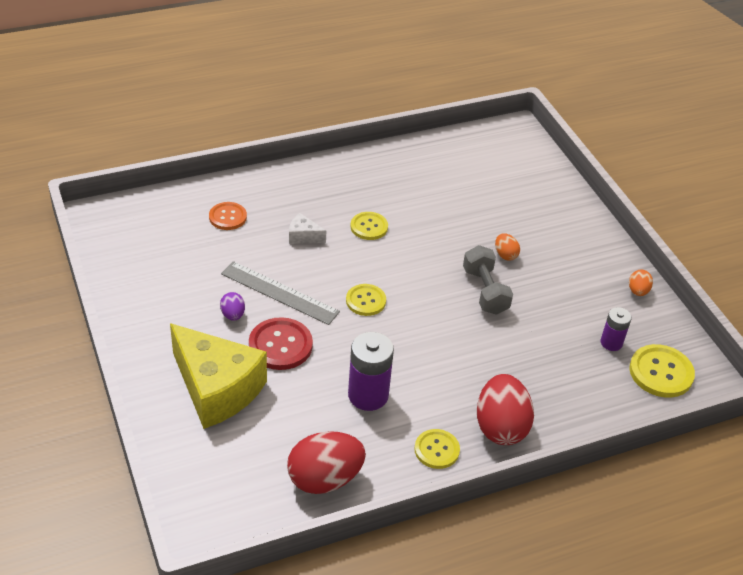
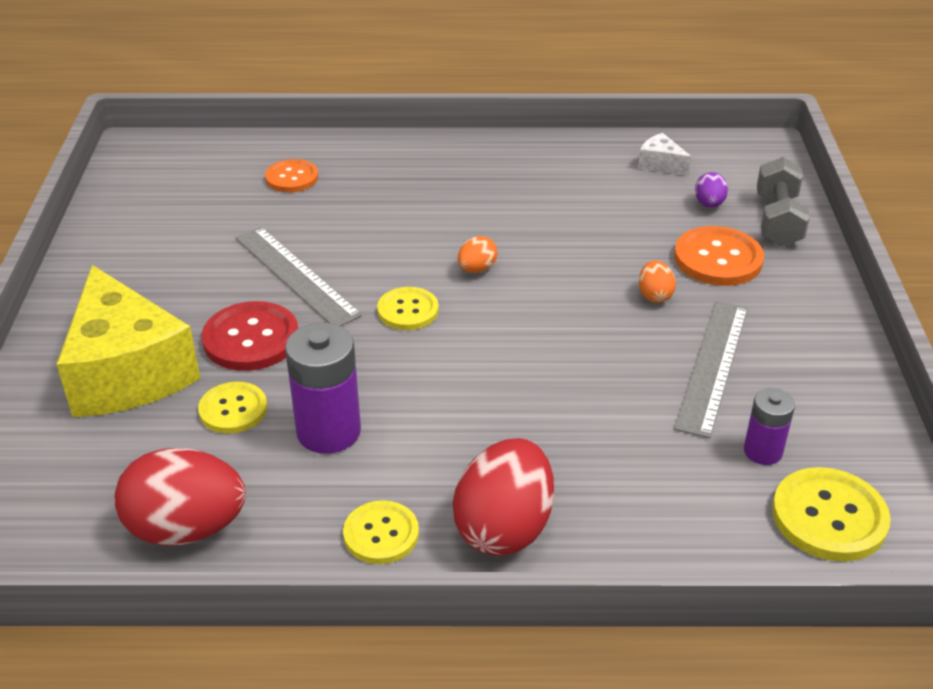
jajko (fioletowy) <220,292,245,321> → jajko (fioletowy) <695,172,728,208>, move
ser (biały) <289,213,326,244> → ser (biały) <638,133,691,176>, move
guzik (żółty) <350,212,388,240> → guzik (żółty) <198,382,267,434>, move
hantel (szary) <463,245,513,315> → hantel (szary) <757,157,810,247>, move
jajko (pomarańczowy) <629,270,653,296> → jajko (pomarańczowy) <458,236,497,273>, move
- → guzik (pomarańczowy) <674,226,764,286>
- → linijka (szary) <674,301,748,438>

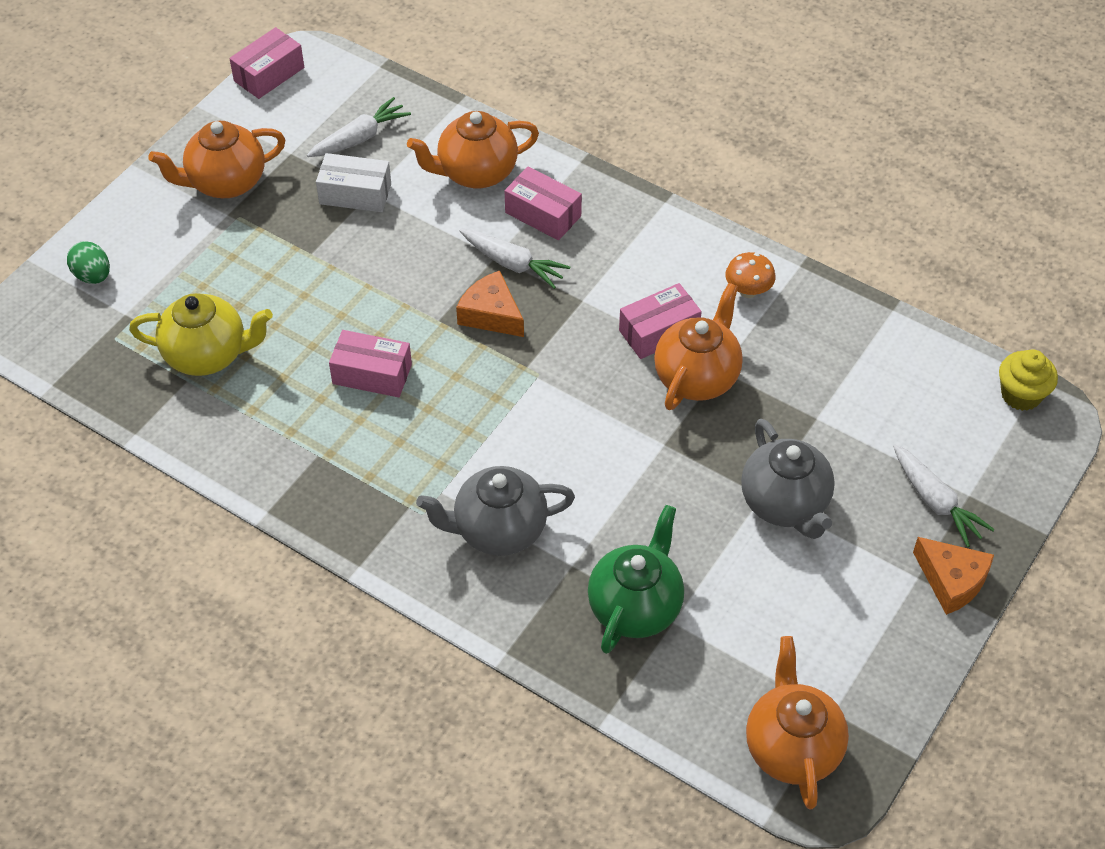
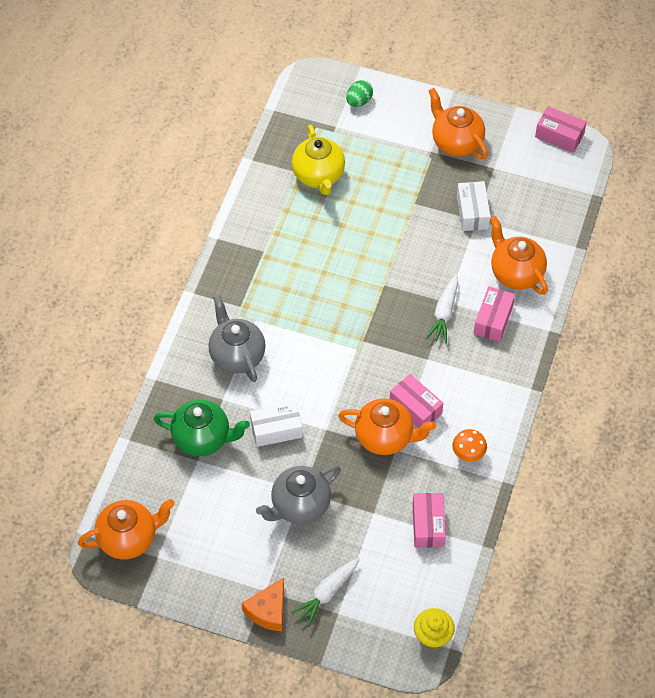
marchewka (biały) <307,97,411,157> → -
pudełko (różowy) <329,330,412,397> → pudełko (różowy) <412,493,446,548>, move
ser (pomarańczowy) <456,271,524,337> → -
- → pudełko (biały) <250,402,302,447>

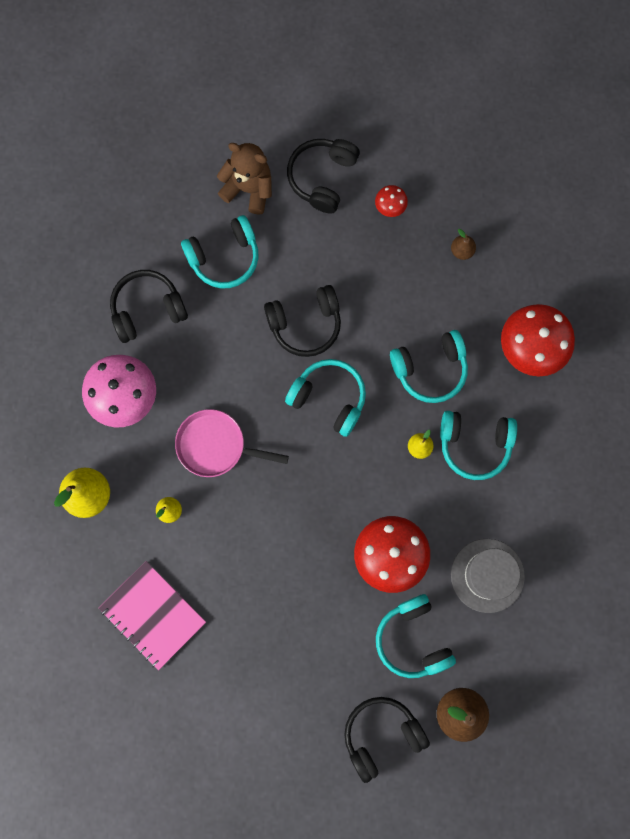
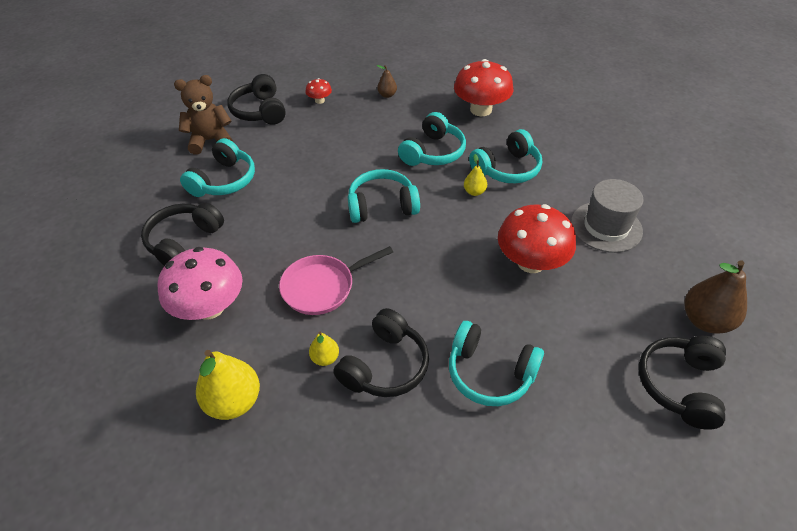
zeszyt (różowy) <98,561,206,671> → -
słuchawki (czarny) <264,285,341,357> → słuchawki (czarny) <333,308,429,397>, move
słuchawki (turkusowy) <376,594,456,678> → słuchawki (turkusowy) <449,321,544,406>, move

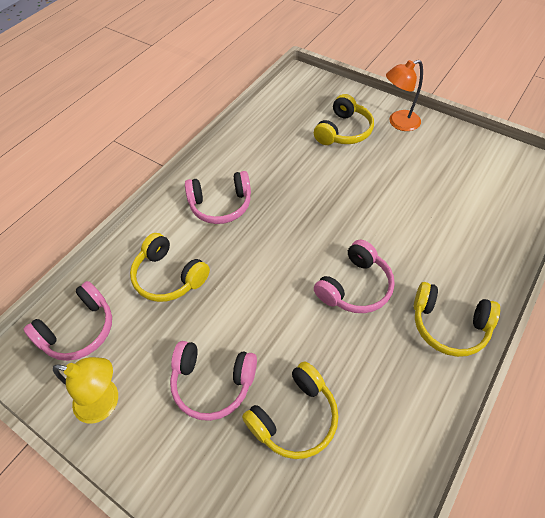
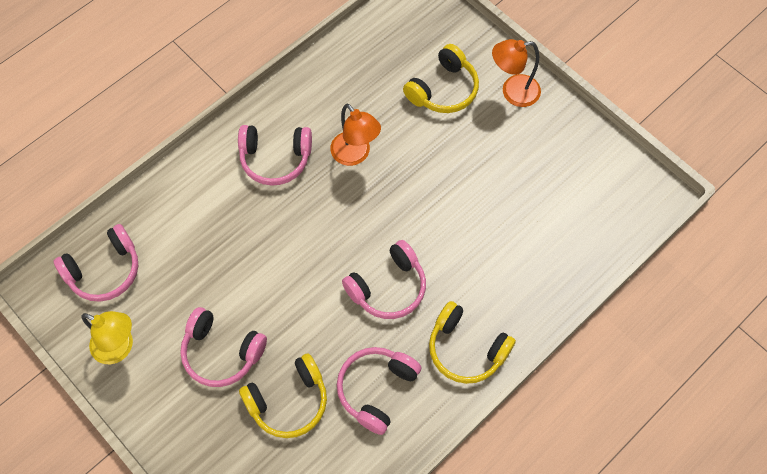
słuchawki (żółty) <130,233,210,302> → -
- → lampka (pomarańczowy) <330,104,381,166>
- → słuchawki (różowy) <337,347,421,435>

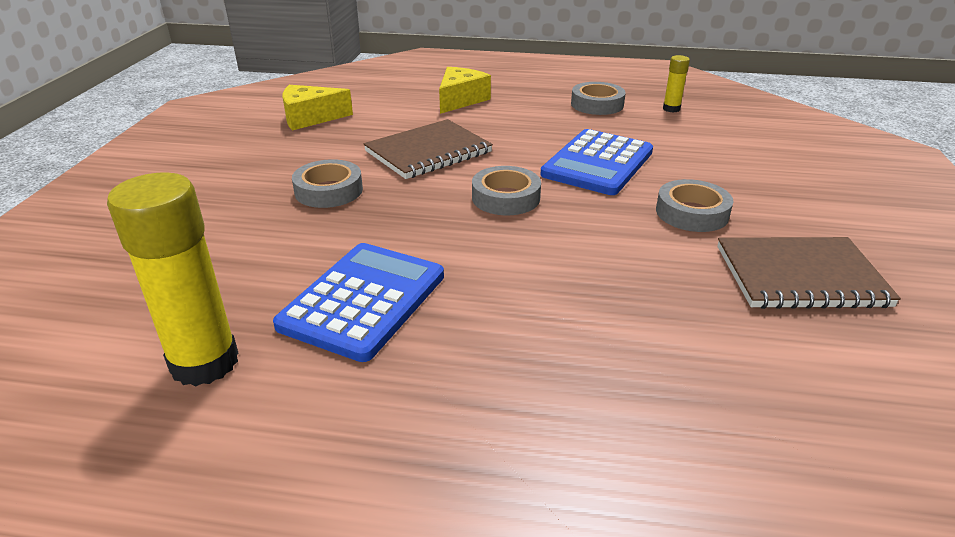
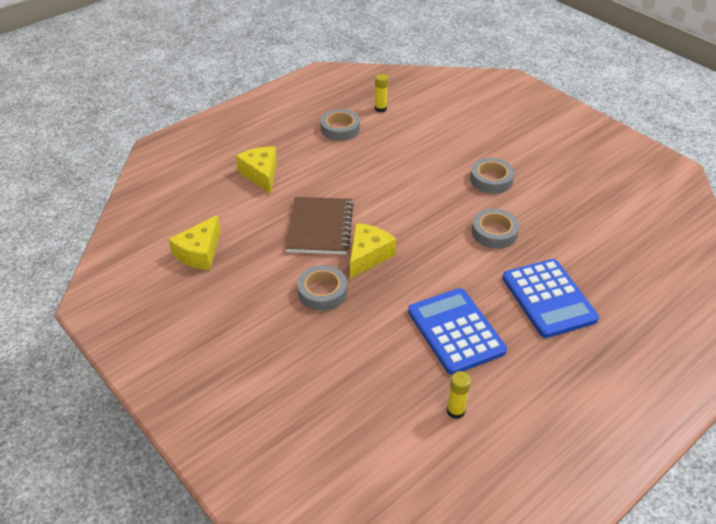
klej w sztyfcie (żółty) <107,172,238,386> → klej w sztyfcie (żółty) <447,371,471,419>, x0.48
taśma klejąca (szary) <472,166,541,215> → taśma klejąca (szary) <472,208,519,249>, move
kalkulator (niebieski) <541,129,653,195> → kalkulator (niebieski) <502,259,599,338>, move
zeszyt (brązowy) <717,237,901,309> → -
- → ser (żółty) <350,223,396,279>

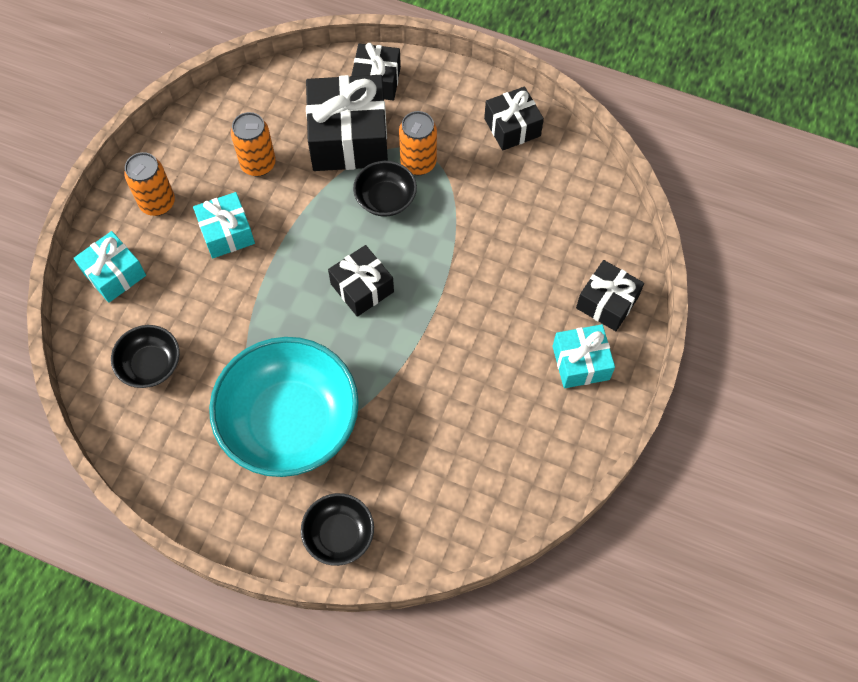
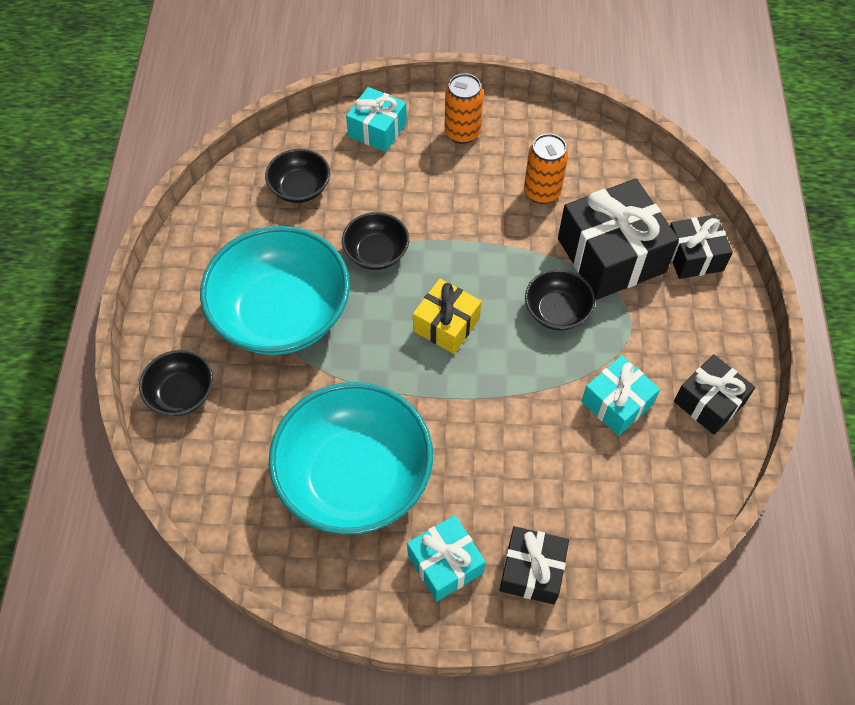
prezent (turkusowy) <193,192,255,258> → prezent (turkusowy) <581,355,660,436>, move
prezent (czarny) <328,245,394,317> → prezent (żółty) <413,279,481,354>
puszka (pomarańczowy) <399,111,437,175> → -
- → miska (turkusowy) <269,382,433,535>
- → miska (czarny) <342,212,409,270>

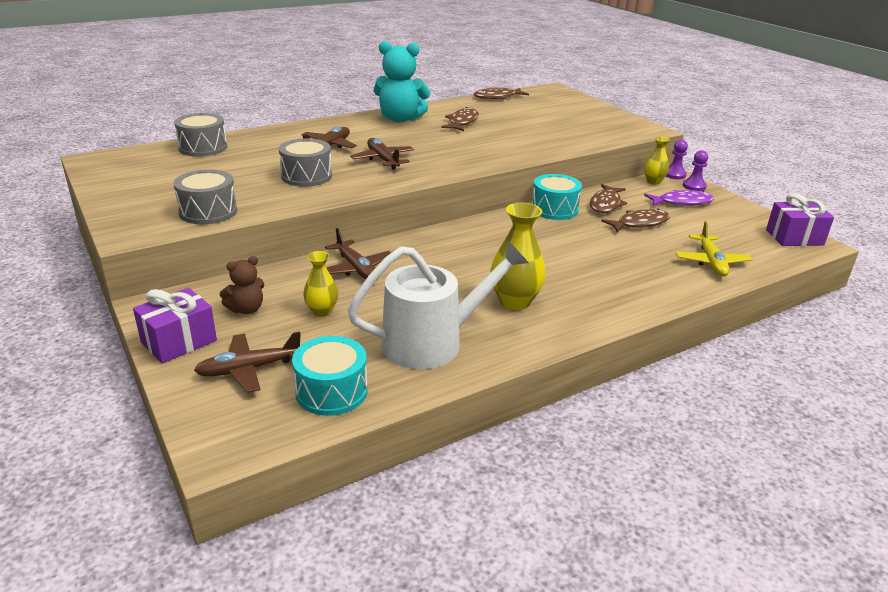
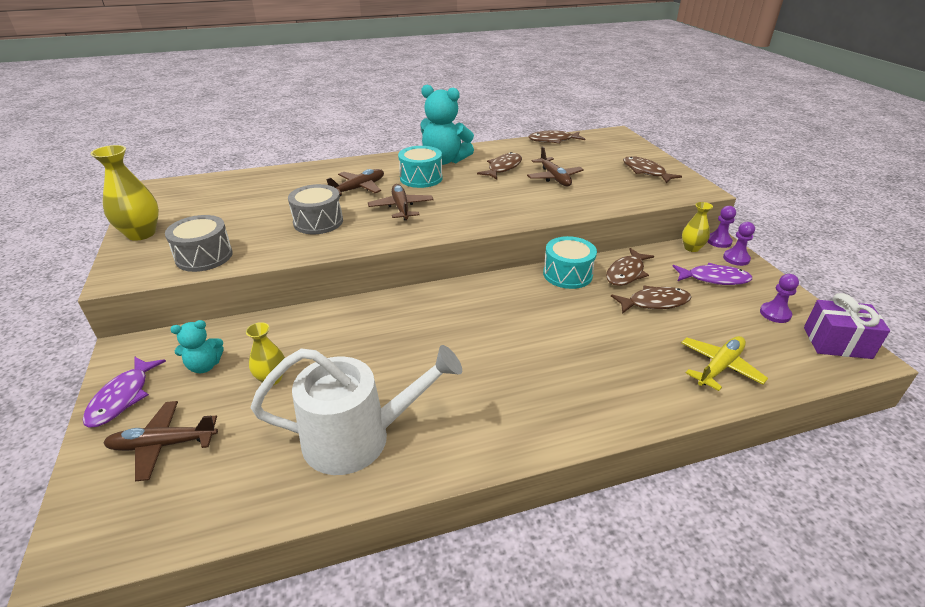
prezent (fioletowy) <133,288,217,363> → ryba (fioletowy) <83,357,166,428>
bęben (szary) <174,113,227,157> → -
miś (brązowy) <220,256,264,314> → miś (turkusowy) <170,320,224,373>
bęben (turkusowy) <292,336,368,416> → bęben (turkusowy) <398,146,442,188>, move
samolot (brązowy) <325,228,391,279> → samolot (brązowy) <527,146,584,186>, move
wazon (żółty) <490,202,546,310> → wazon (żółty) <90,145,159,241>, move
samolot (żółty) <675,221,752,276> → samolot (żółty) <681,336,768,391>, 150 degrees counterclockwise
- → ryba (brązowy) <623,156,682,183>
- → pionek (fioletowy) <760,274,799,323>

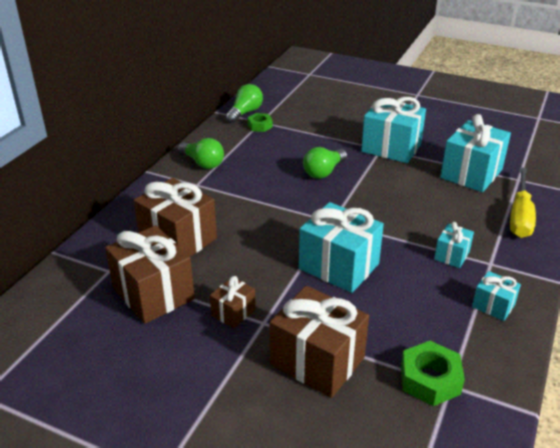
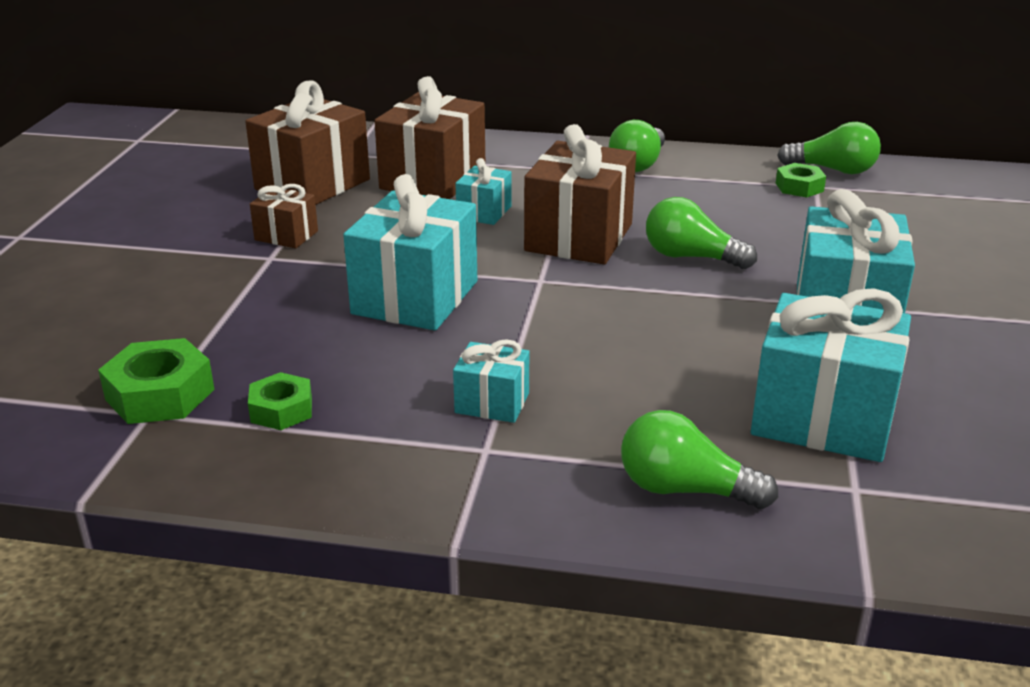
prezent (brązowy) <270,286,369,398> → prezent (brązowy) <524,124,636,264>, move
prezent (turkusowy) <472,271,521,321> → prezent (turkusowy) <455,158,511,225>, move
śrubokręt (żółty) <510,167,536,238> → żarówka (zielony) <621,410,778,509>
- → nakrętka (zielony) <248,372,312,430>

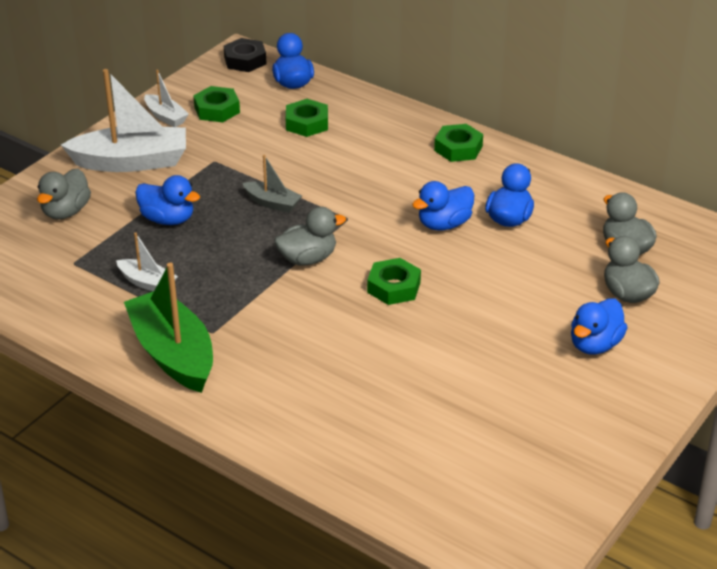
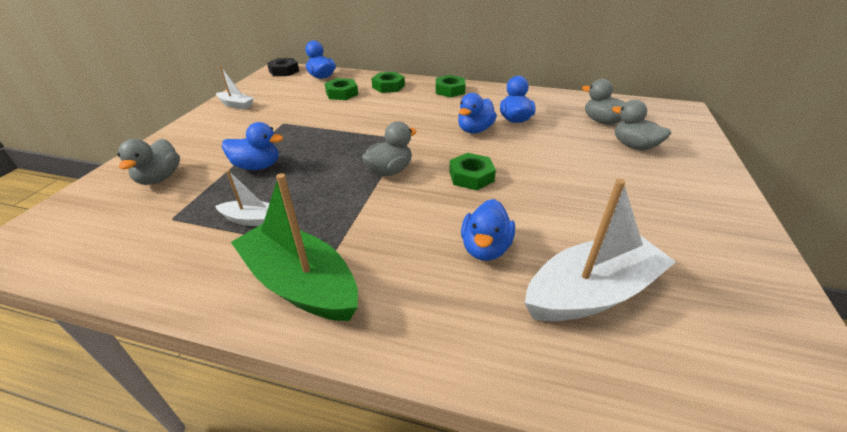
łódka (biały) <61,69,186,172> → łódka (biały) <525,179,676,322>, move
nakrętka (zielony) <193,86,240,122> → nakrętka (zielony) <371,72,405,93>, move
łódka (szary) <242,154,302,213> → -
kaczka (niebieski) <571,298,628,355> → kaczka (niebieski) <461,199,515,261>, move

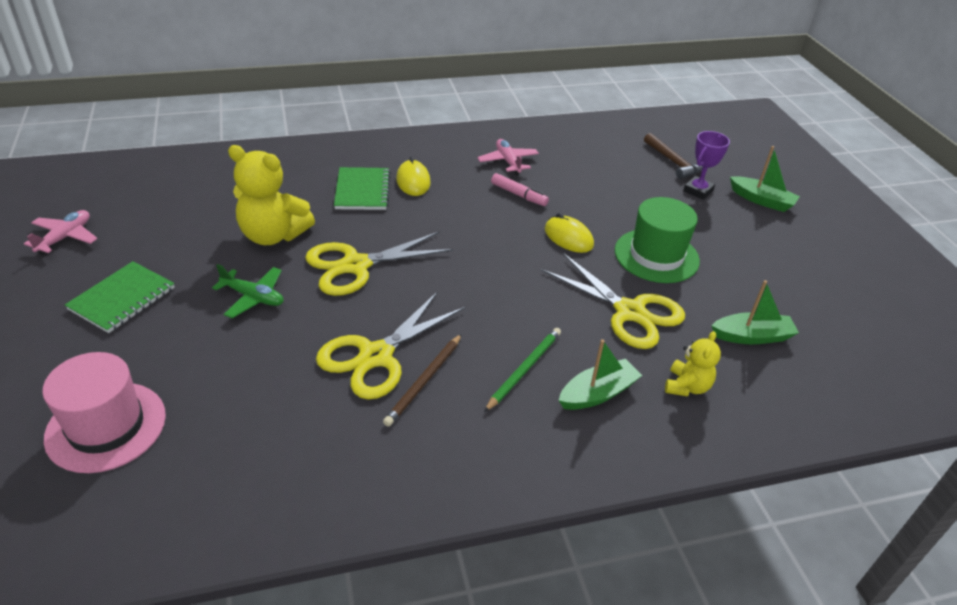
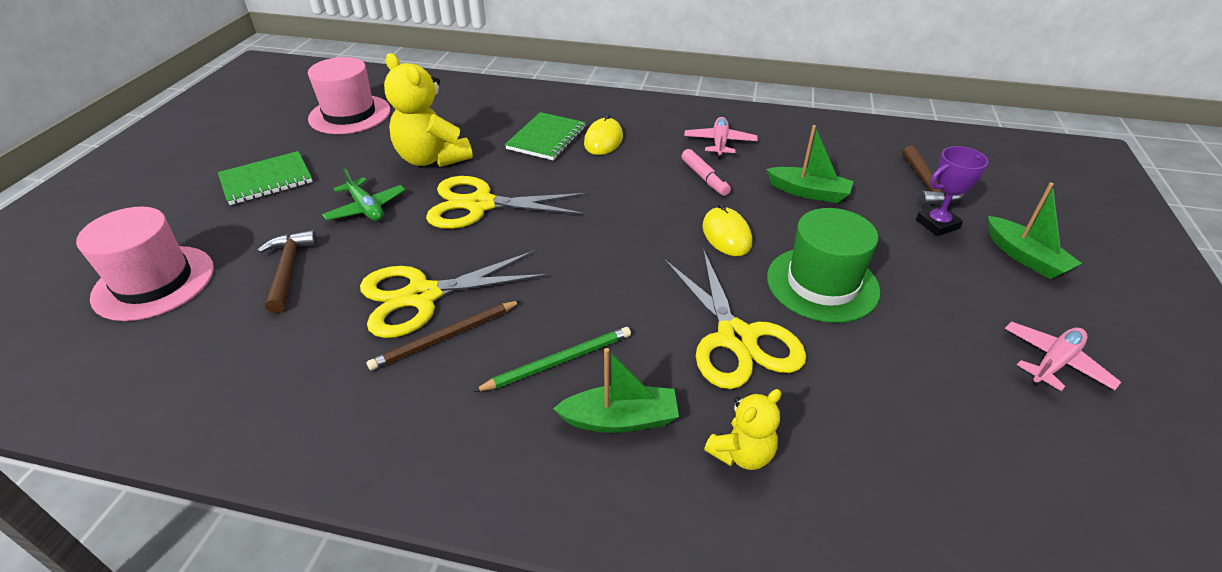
samolot (różowy) <24,210,98,255> → samolot (różowy) <1005,322,1121,391>, move
łódka (zielony) <711,280,799,344> → łódka (zielony) <766,125,853,203>, move
- → młotek (brązowy) <258,230,318,313>
- → kapelusz (różowy) <308,57,390,134>

